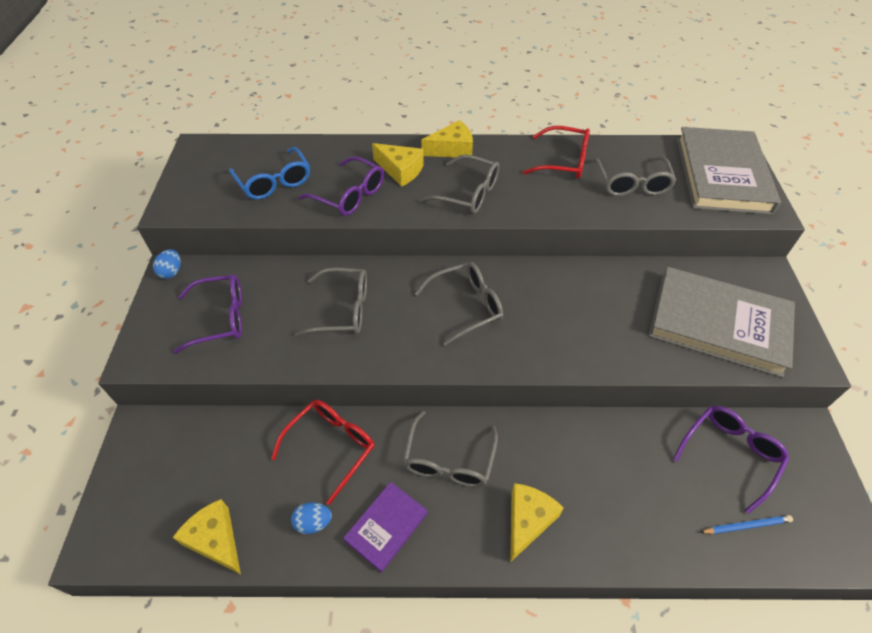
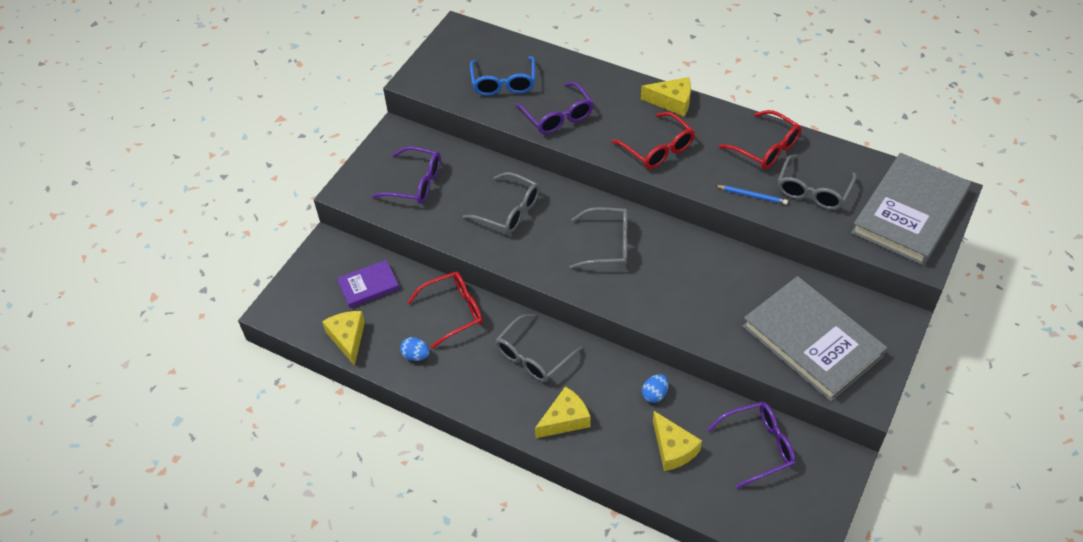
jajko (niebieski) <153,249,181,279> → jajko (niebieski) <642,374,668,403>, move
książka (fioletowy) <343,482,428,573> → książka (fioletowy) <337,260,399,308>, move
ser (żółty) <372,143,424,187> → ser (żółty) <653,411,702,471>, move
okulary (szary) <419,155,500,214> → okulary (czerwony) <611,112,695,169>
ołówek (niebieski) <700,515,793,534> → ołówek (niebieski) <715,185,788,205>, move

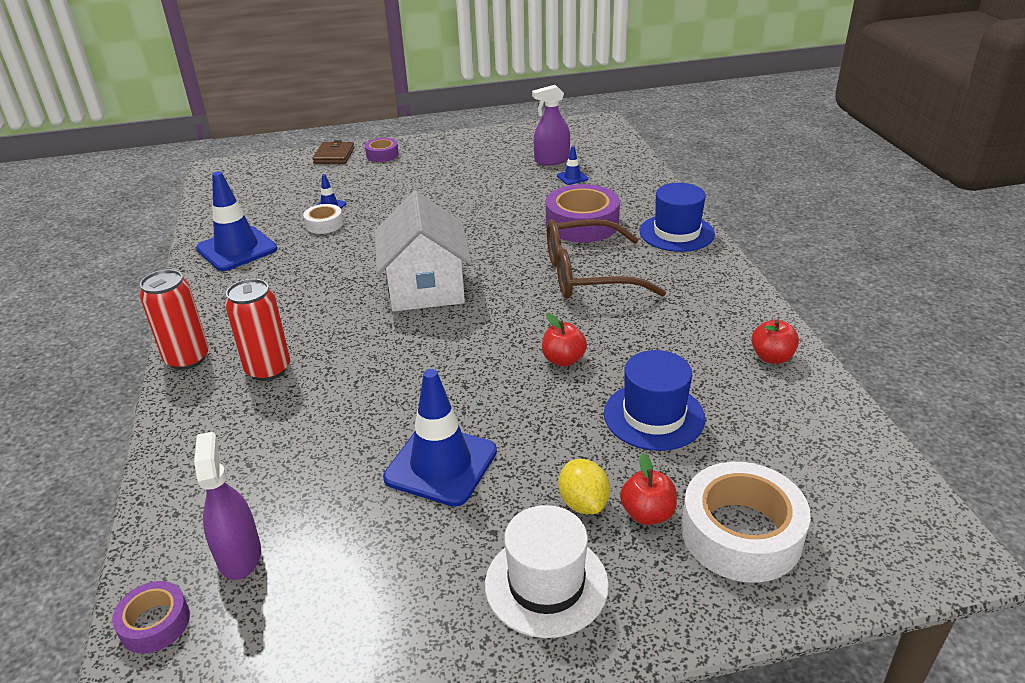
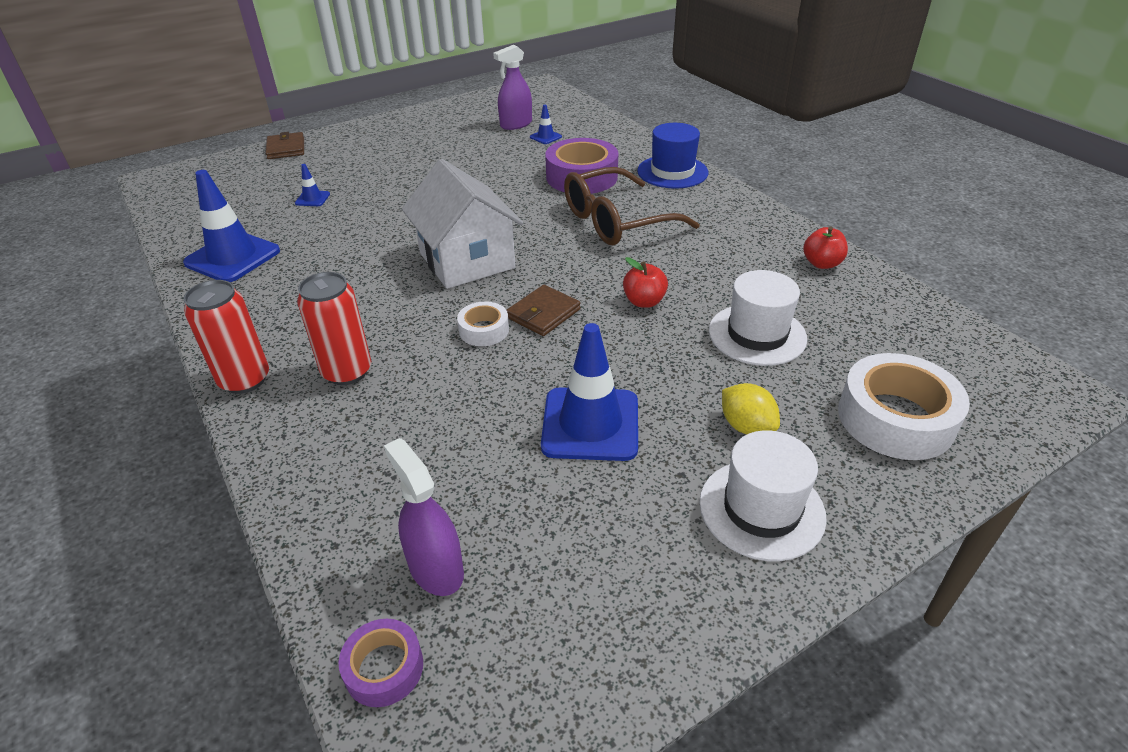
taśma klejąca (biały) <303,204,343,234> → taśma klejąca (biały) <457,301,509,346>, move
taśma klejąca (fioletowy) <365,138,399,162> → -
kapelusz (niebieski) <604,350,705,451> → kapelusz (biały) <709,270,807,366>
jabłko (czerwony) <620,453,677,525> → -
- → portfel (brązowy) <507,285,581,336>

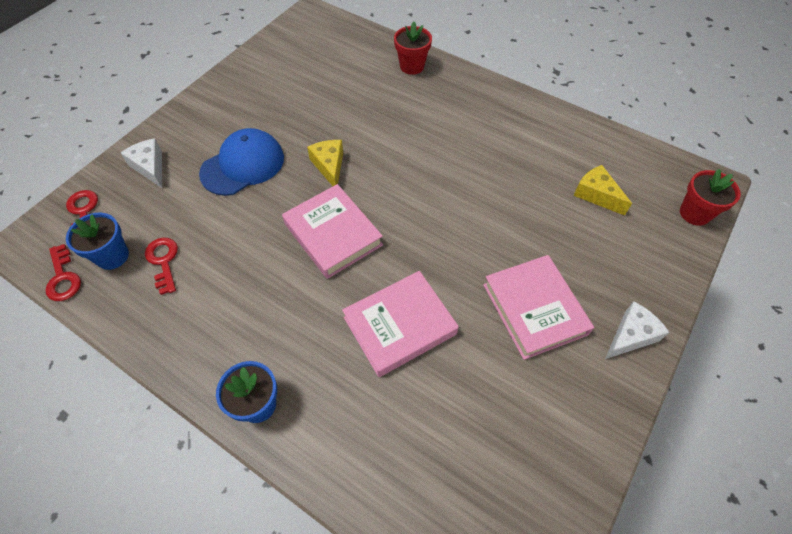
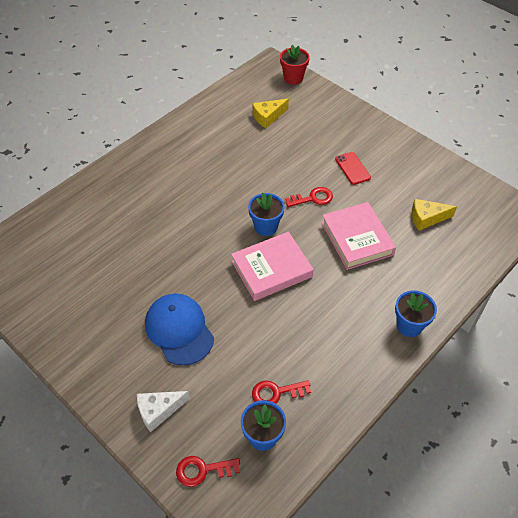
klucz (czerwony) <45,244,81,301> → klucz (czerwony) <285,187,333,207>, move
ser (żółty) <307,140,343,186> → ser (żółty) <412,199,457,230>, move
doniczka (czerwony) <394,22,432,75> → -
książka (różowy) <483,255,594,360> → telefon (czerwony) <335,152,371,185>
ser (biały) <605,302,669,359> → -
- → doniczka (niebieski) <248,193,285,236>

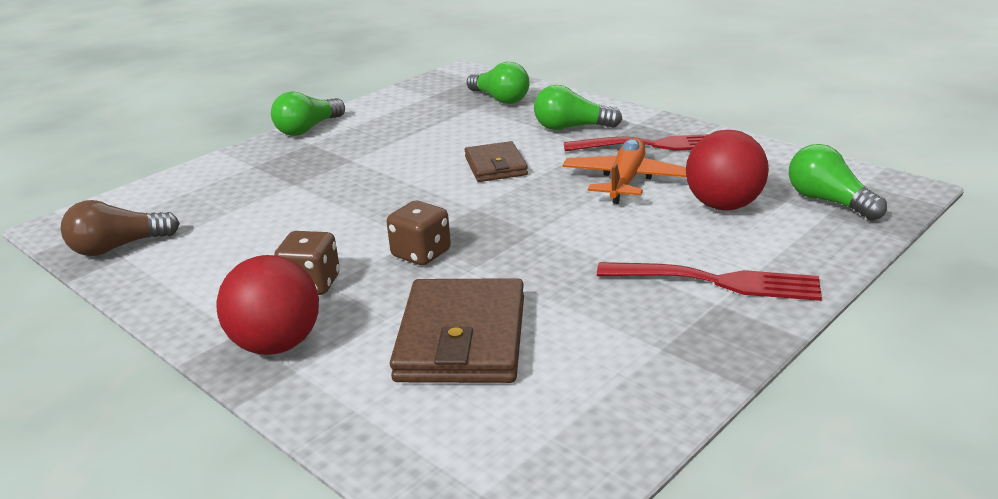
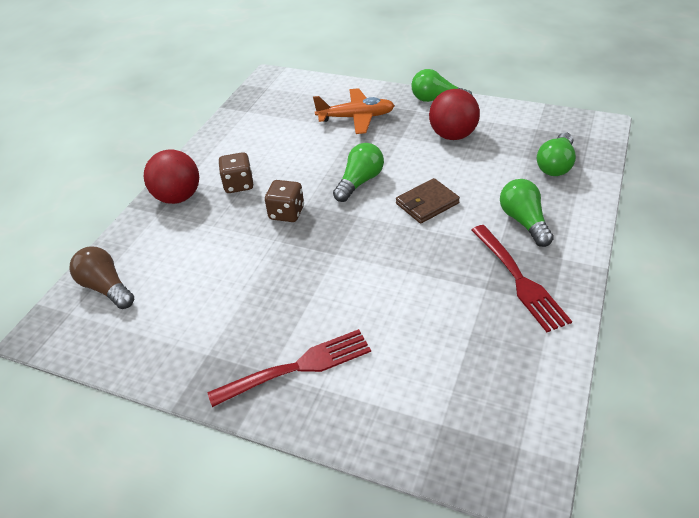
żarówka (brązowy) <61,200,180,256> → żarówka (brązowy) <69,247,134,309>, move
portfel (brązowy) <390,278,524,383> → -
samolot (pomarańczowy) <563,138,686,204> → samolot (pomarańczowy) <313,88,395,134>, move
widelec (czerwony) <597,262,822,301> → widelec (czerwony) <207,329,371,407>, 105 degrees counterclockwise
piłka (czerwony) <686,130,769,210> → piłka (czerwony) <429,89,480,140>, move
żarówka (zielony) <789,144,887,221> → żarówka (zielony) <333,143,384,202>, move

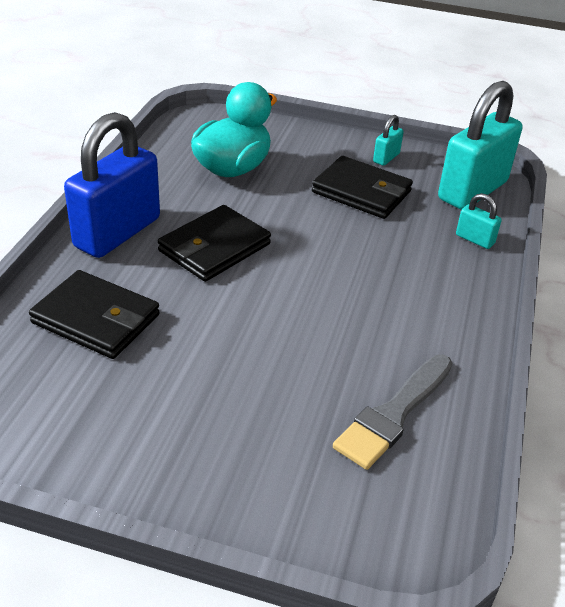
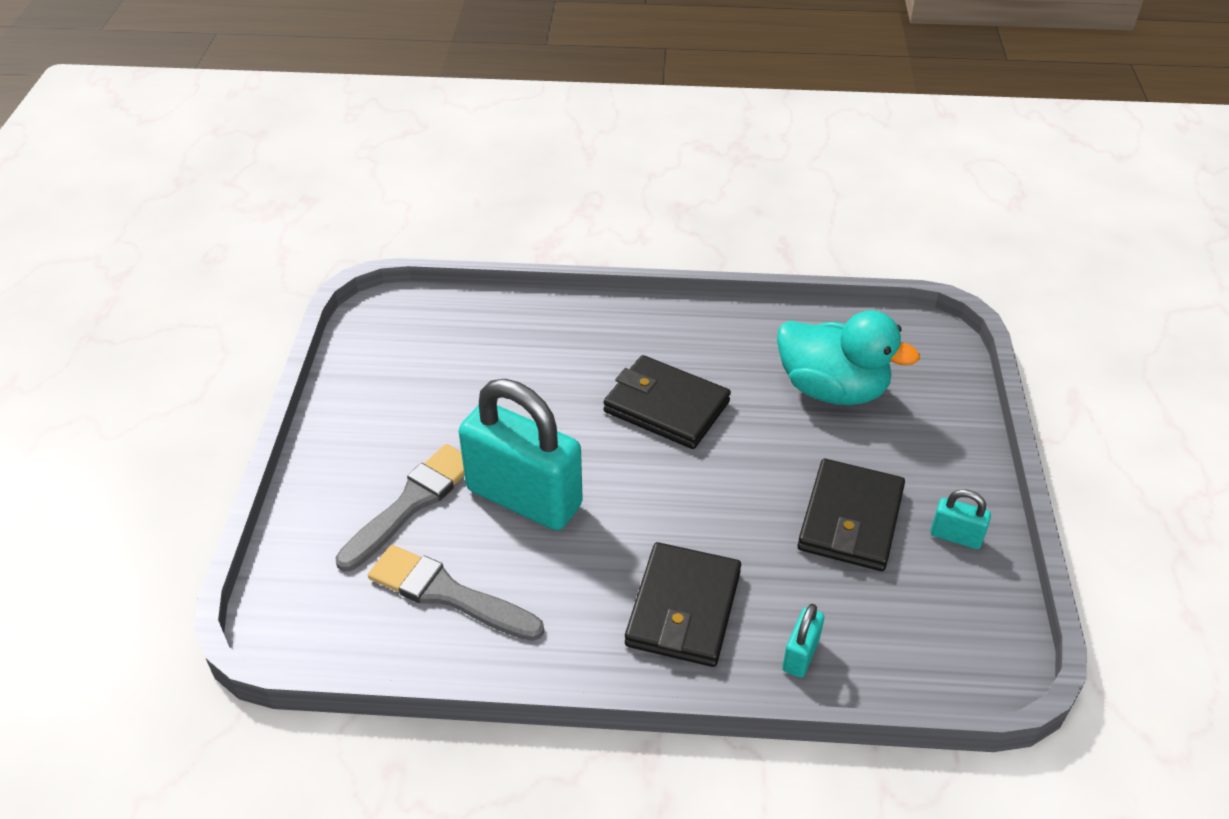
portfel (czarny) <29,270,160,359> → portfel (czarny) <625,542,741,667>, move
kłódka (niebieski) <64,112,160,258> → -
kłódka (turkusowy) <438,81,522,210> → kłódka (turkusowy) <459,379,583,531>, move
- → pędzel (szary) <335,444,465,572>

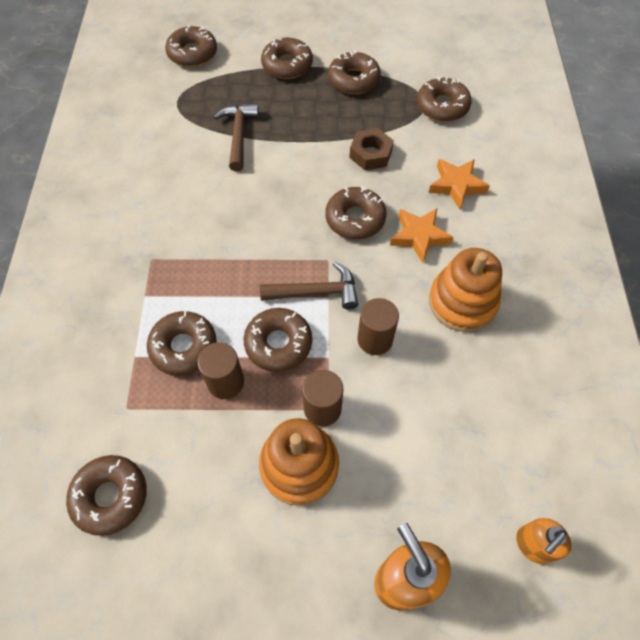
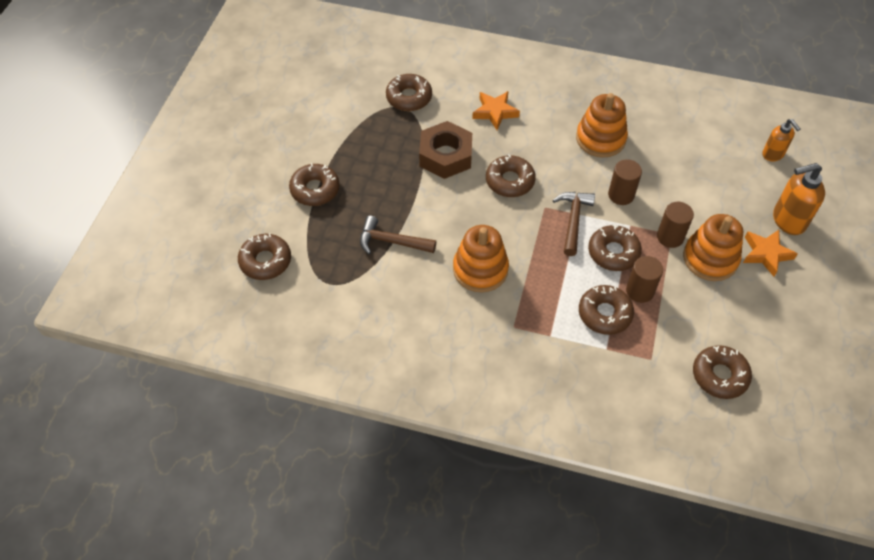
donut (brązowy) <328,50,381,94> → -
nakrętka (brązowy) <349,128,394,170> → nakrętka (brązowy) <419,121,472,179>, x1.55
gwiazda (pomarańczowy) <390,209,454,263> → gwiazda (pomarańczowy) <743,230,797,277>, move
- → zabawka nakładanka (pomarańczowy) <453,225,509,293>

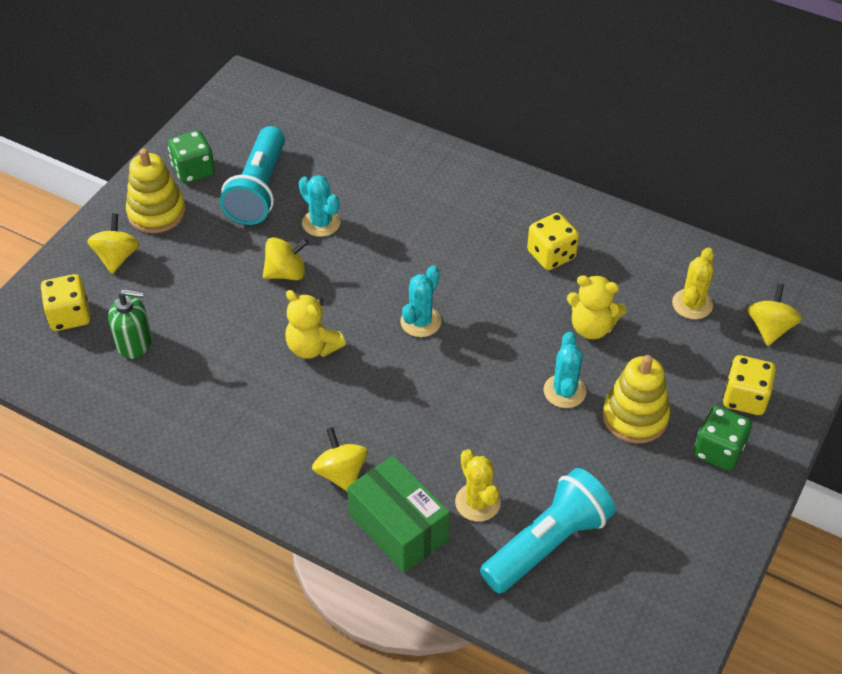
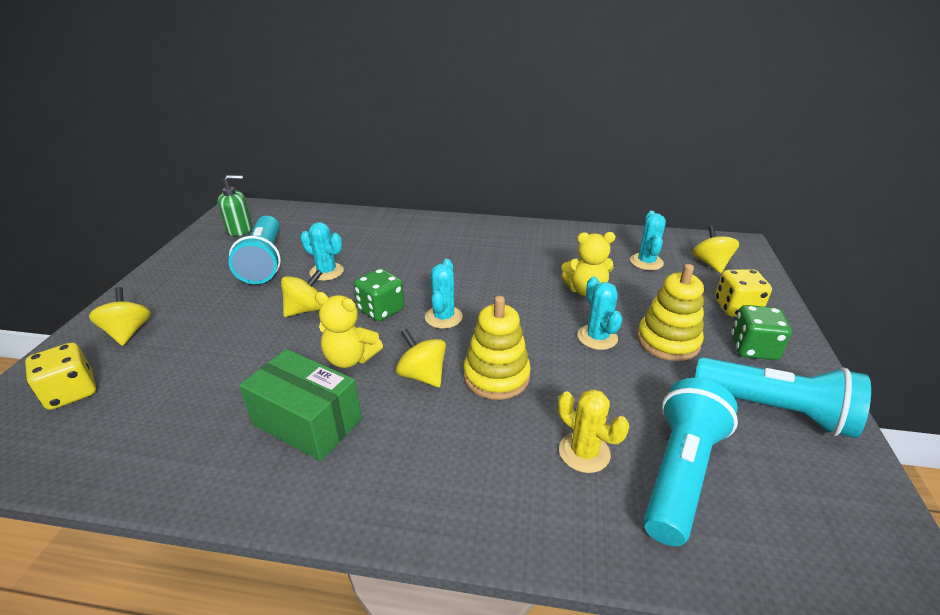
dozownik mydła (zielony) <108,289,152,359> → dozownik mydła (zielony) <218,175,253,236>, move
zabawka nakładanka (żółty) <126,148,186,233> → zabawka nakładanka (żółty) <464,296,531,400>, move
kostka do gry (zielony) <168,130,215,184> → kostka do gry (zielony) <354,268,404,321>, move
bączek (żółty) <312,427,368,492> → bączek (żółty) <396,328,446,387>, move
pudełko (zielony) <347,455,450,573> → pudełko (zielony) <239,349,362,461>, move
kostka do gry (żółty) <527,213,579,270> → -
kaktus (żółty) <672,247,714,319> → kaktus (turkusowy) <630,211,666,270>
- → latarka (turkusowy) <695,357,871,438>

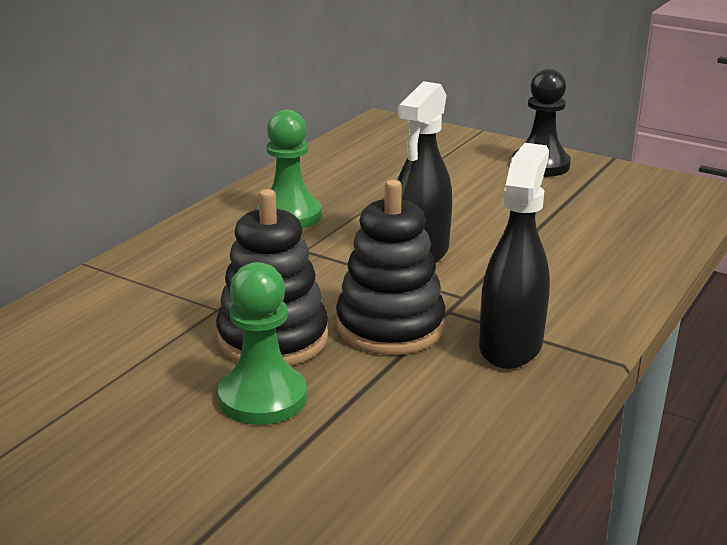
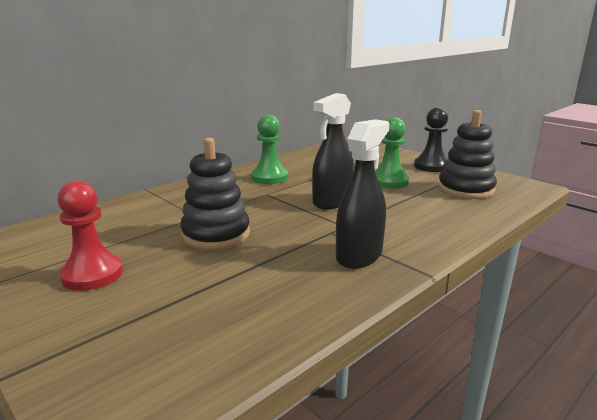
pionek (zielony) <218,262,307,425> → pionek (zielony) <375,117,409,189>, move
zabawka nakładanka (czarny) <336,180,445,355> → zabawka nakładanka (czarny) <438,110,497,199>, move
- → pionek (czerwony) <57,181,123,291>

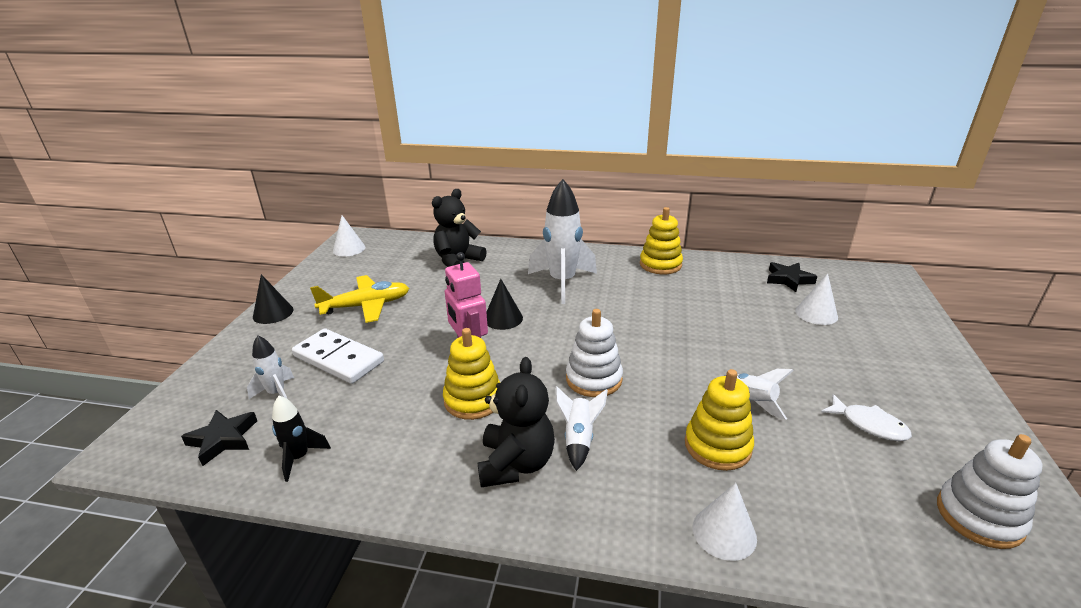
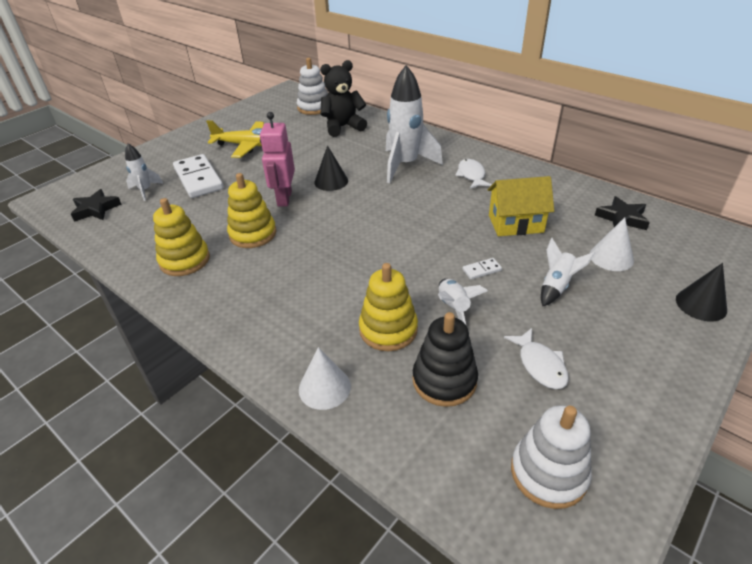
stożek (czarny) <253,274,294,324> → stożek (czarny) <676,263,727,321>, move
rakieta (czarny) <272,396,331,482> → -
stożek (biały) <333,215,366,257> → -
miś (czarny) <477,357,555,487> → -
rakieta (biały) <555,386,608,471> → rakieta (biały) <541,238,595,306>, move
zabawka nakładanka (biały) <566,309,623,397> → zabawka nakładanka (biały) <297,58,328,115>, move
zabawka nakładanka (żółty) <640,207,683,274> → zabawka nakładanka (żółty) <153,198,210,276>, move
- → zabawka nakładanka (czarny) <412,312,478,407>
- → ryba (biały) <455,159,492,189>
- → kostka domina (biały) <462,258,502,279>
- → domek (żółty) <488,176,554,236>

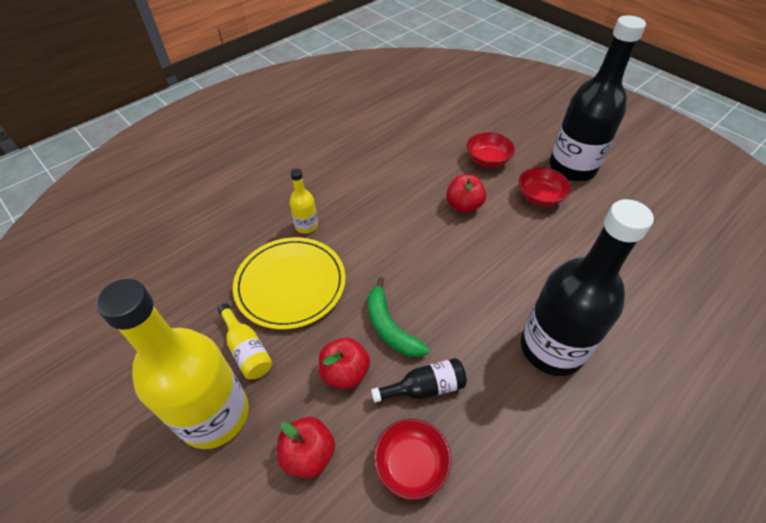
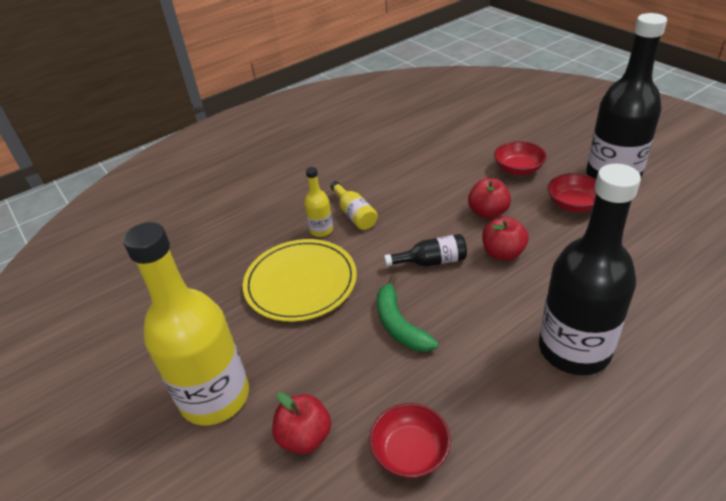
butelka (żółty) <218,303,272,379> → butelka (żółty) <331,181,378,230>, move
jabłko (czerwony) <319,337,370,389> → jabłko (czerwony) <482,217,529,261>, move
butelka (czarny) <371,358,467,403> → butelka (czarny) <384,234,467,267>, move

